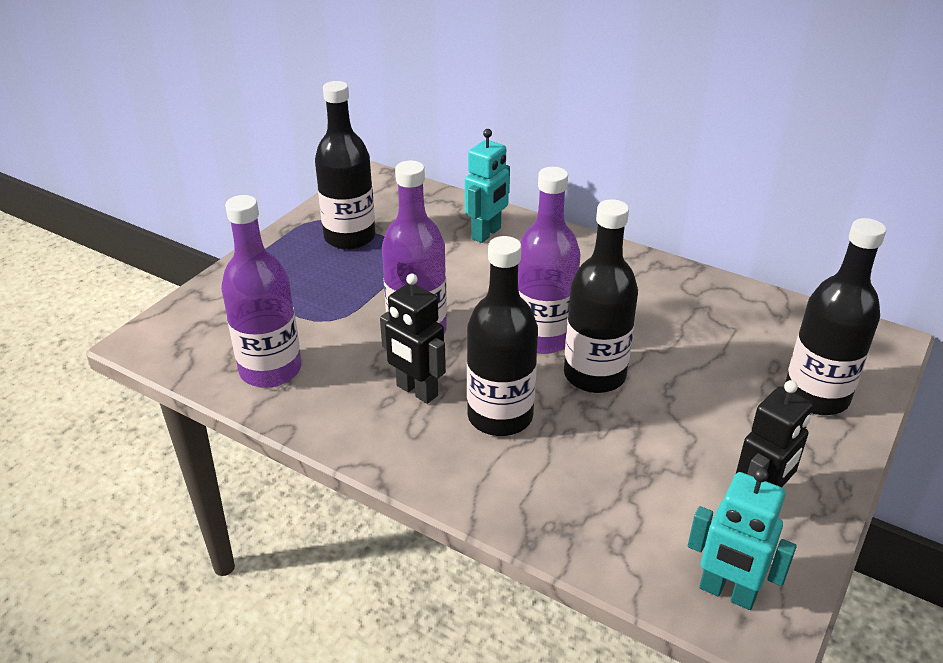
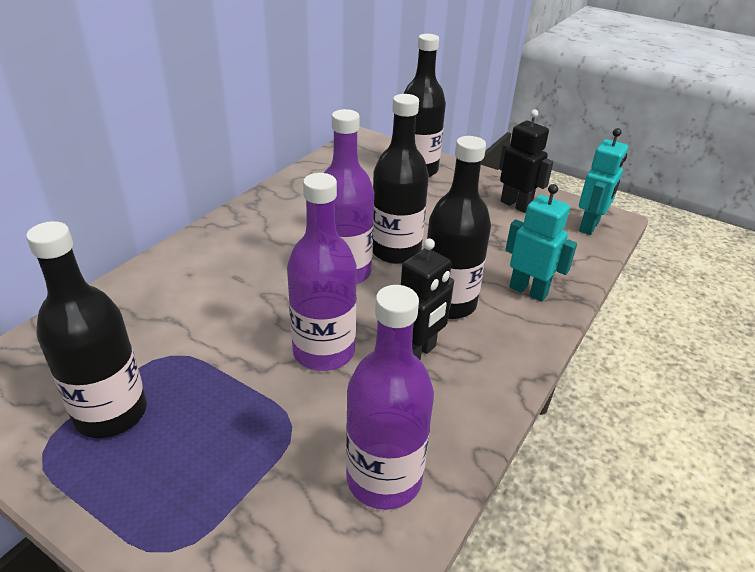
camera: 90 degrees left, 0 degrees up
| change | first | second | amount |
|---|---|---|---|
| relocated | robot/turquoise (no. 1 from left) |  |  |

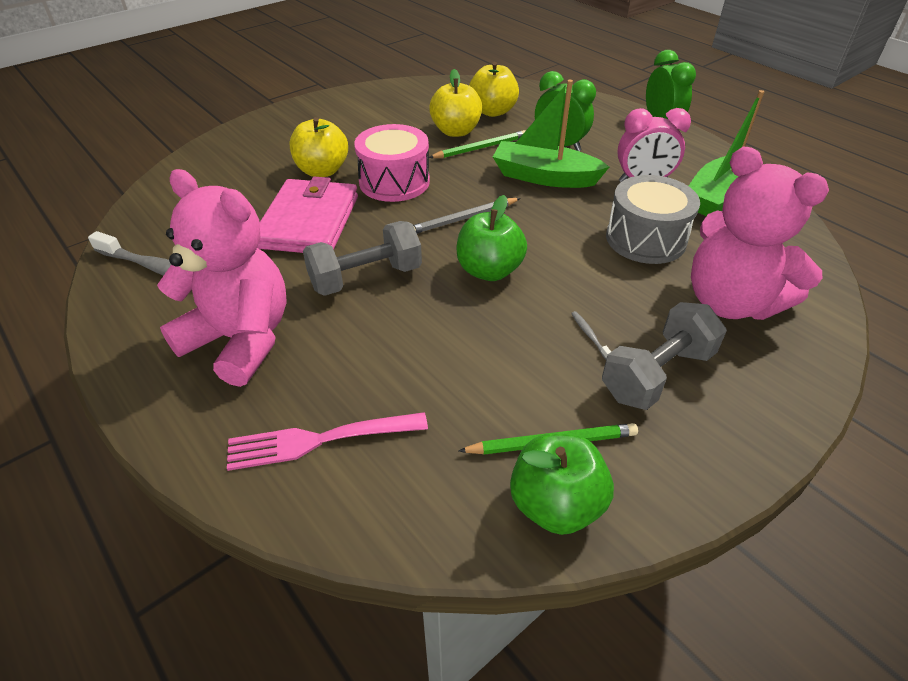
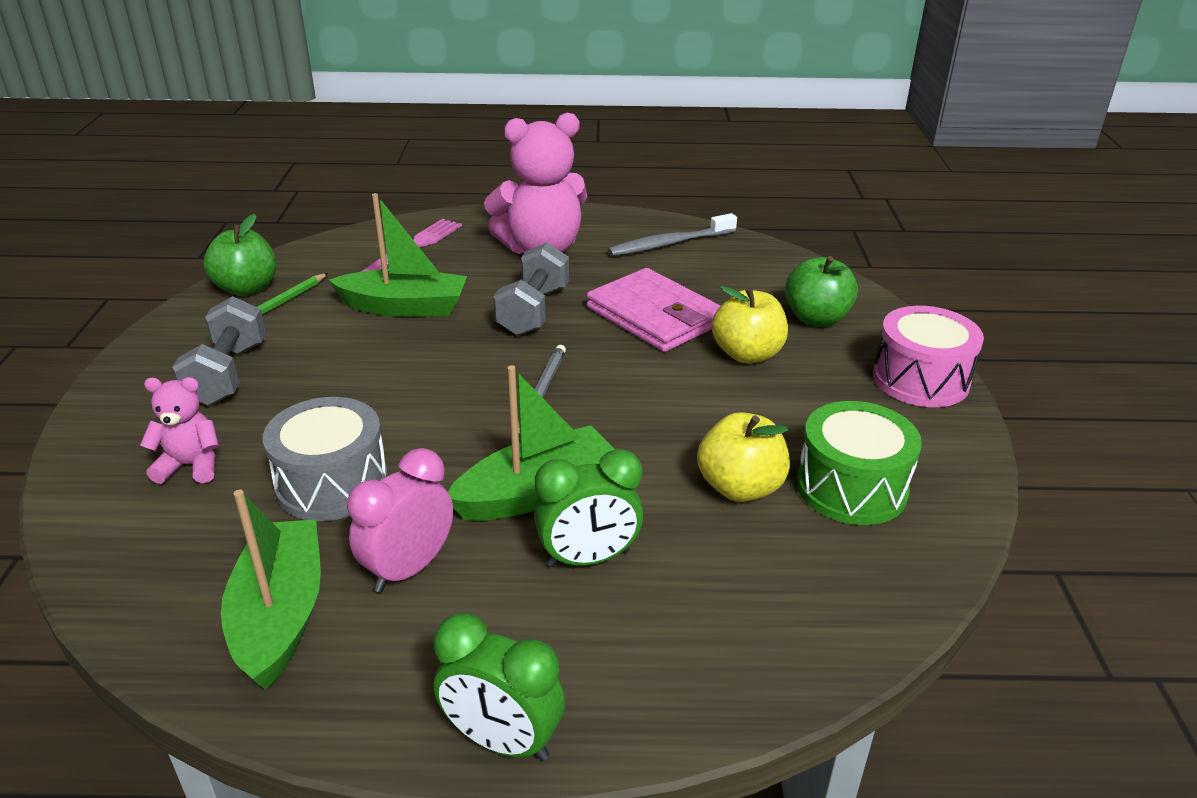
camera: 130 degrees right, 10 degrees down
| change | first | second | amount |
|---|---|---|---|
| missing | crayon/vert (no. 1 from left) |  |  |
| missing | pomme/jaune (no. 3 from left) |  |  |
| missing | brosse à dents/gris (no. 2 from left) |  |  |
| appeared |  | bateau/vert (no. 2 from left) |  |
| appeared |  | tambour/vert |  |
| relocated | tambour/rose |  |  |
| relocated | pomme/vert (no. 1 from left in the first image) | pomme/vert (no. 2 from left) |  |
| size | ours en peluche/rose (no. 2 from left in the first image) | ours en peluche/rose (no. 1 from left) | x0.51 |

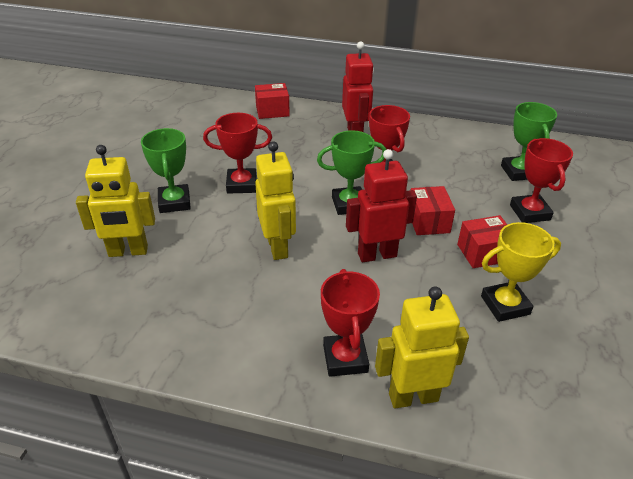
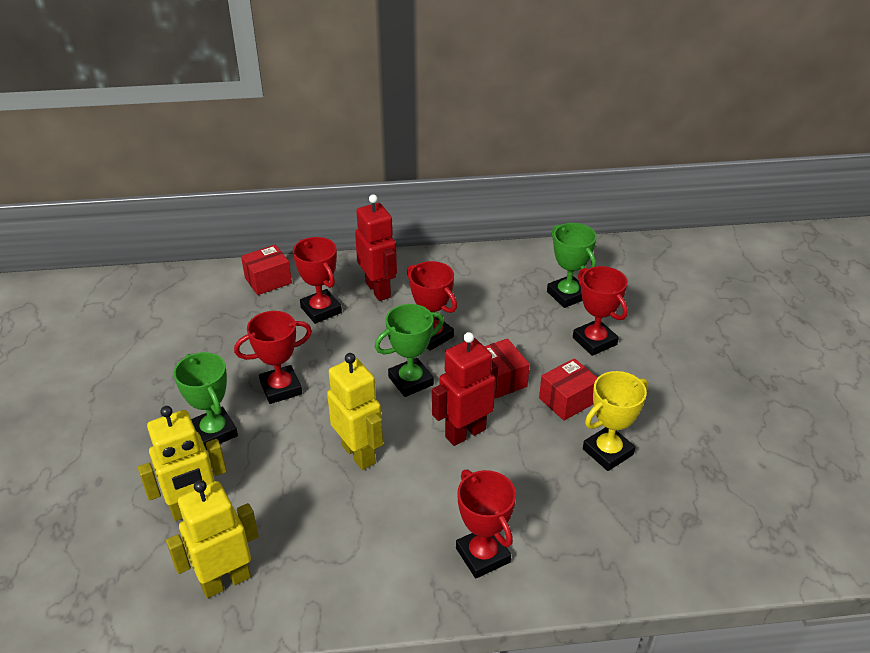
camera: 20 degrees left, 0 degrees up
| change | first | second | amount |
|---|---|---|---|
| appeared |  | trophée/rouge (no. 2 from left) |  |
| relocated | robot/jaune (no. 3 from left in the first image) | robot/jaune (no. 2 from left) |  |

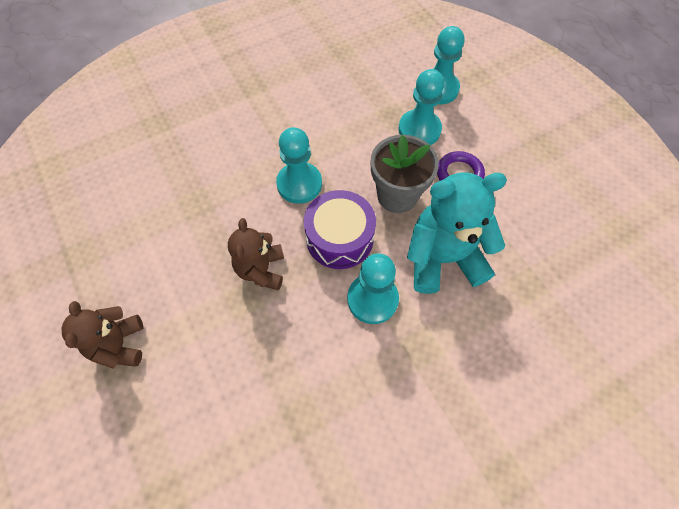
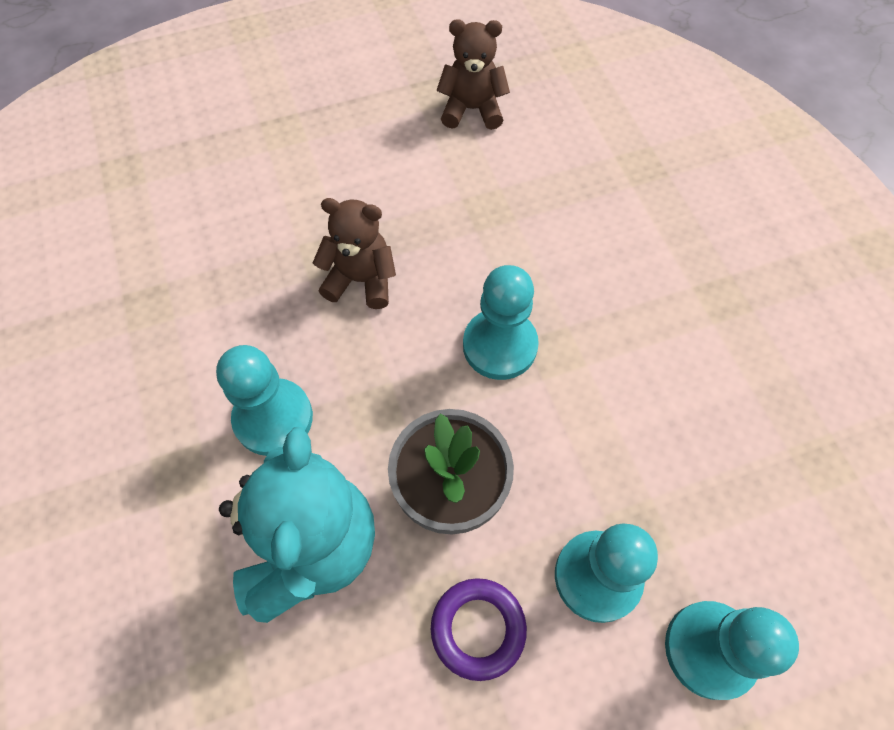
camera: 100 degrees right, 0 degrees up
| change | first | second | amount |
|---|---|---|---|
| missing | tambour/violet |  |  |
| relocated | ours en peluche/marron (no. 1 from left in the first image) | ours en peluche/marron (no. 2 from left) |  |

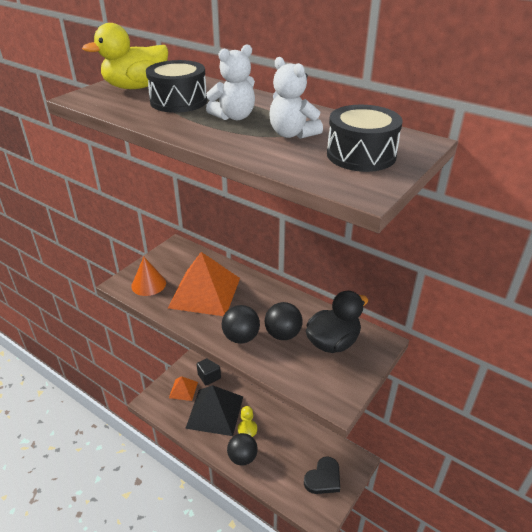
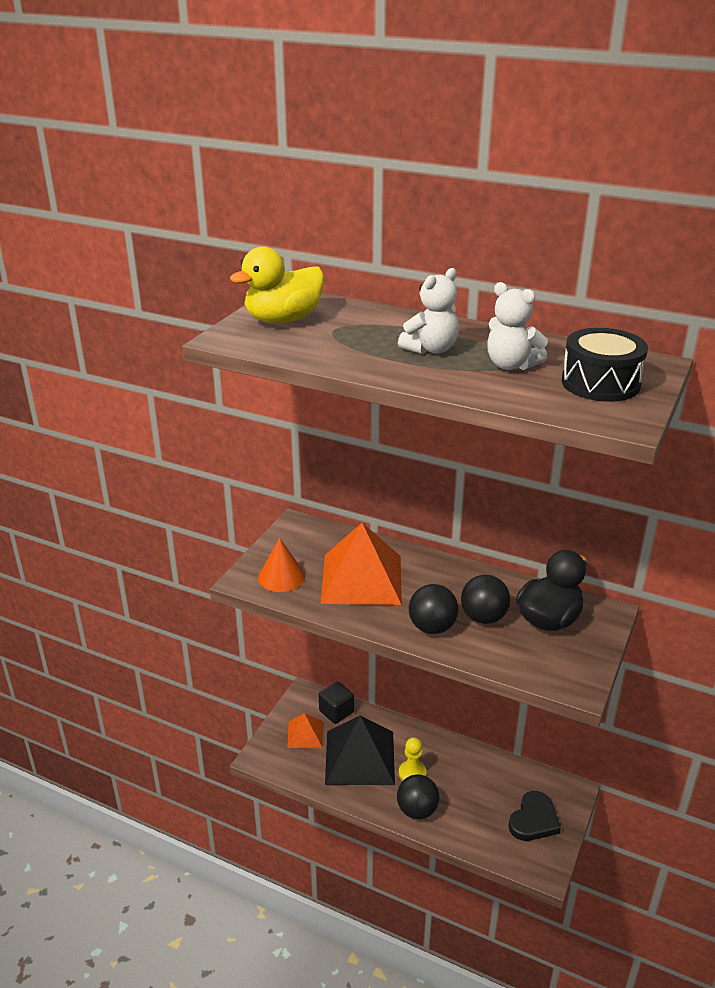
camera: 10 degrees left, 5 degrees down
| change | first | second | amount |
|---|---|---|---|
| missing | tambour/noir (no. 1 from left) |  |  |

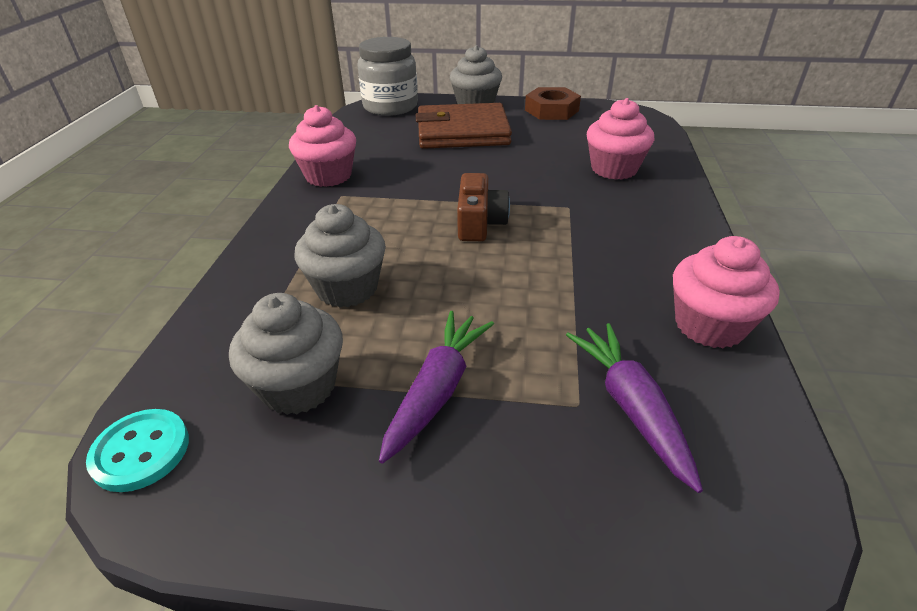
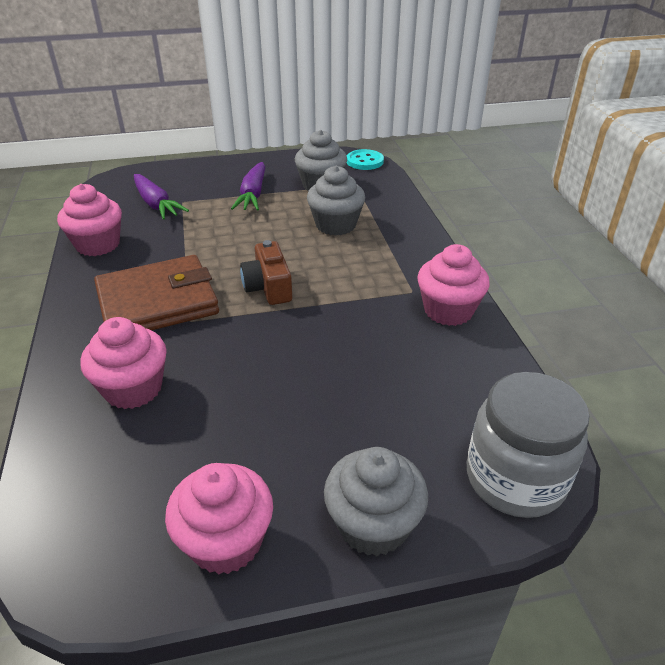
camera: 160 degrees right, 0 degrees up
| change | first | second | amount |
|---|---|---|---|
| relocated | portefeuille/marron |  |  |
| exchanged | écrou/marron | muffin/rose (no. 3 from left) |  |

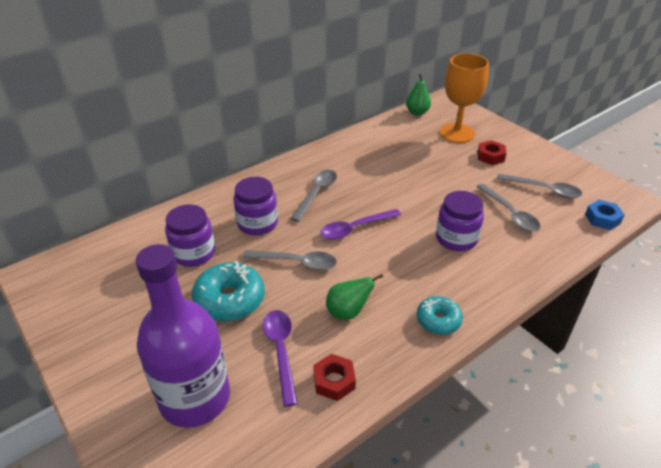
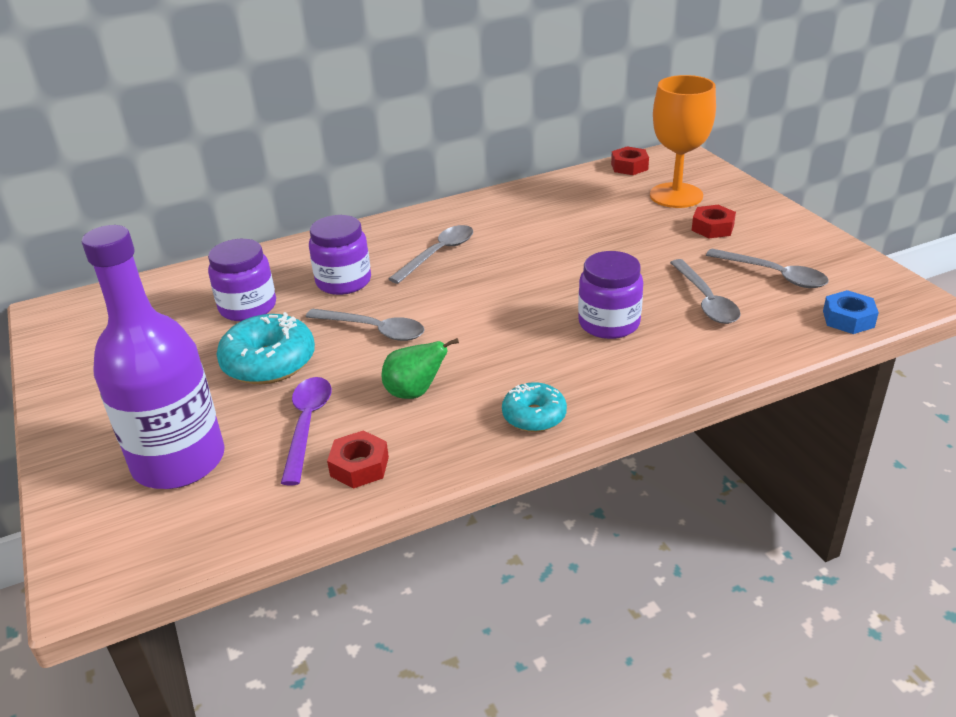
camera: 15 degrees right, 5 degrees down
| change | first | second | amount |
|---|---|---|---|
| missing | cuillère/violet (no. 2 from left) |  |  |
| exchanged | poire/vert (no. 2 from left) | écrou/rouge (no. 2 from left) |  |

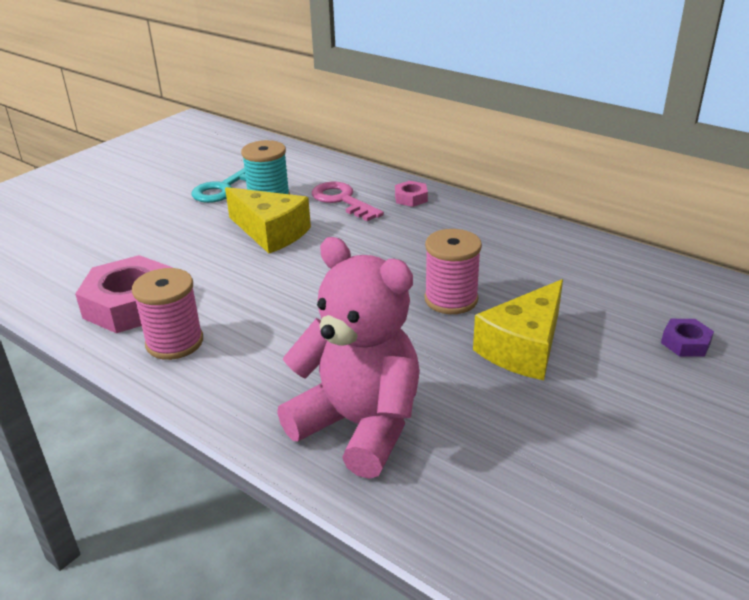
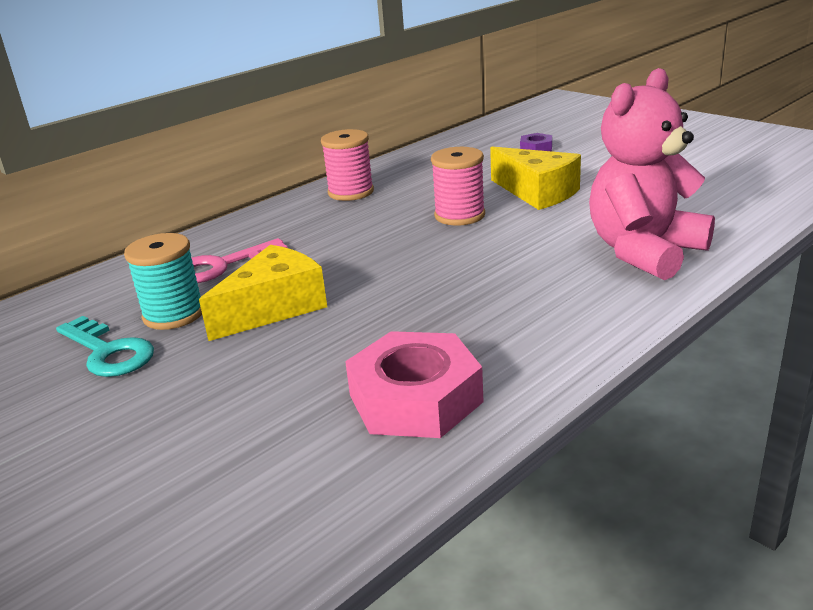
camera: 80 degrees left, 5 degrees down
| change | first | second | amount |
|---|---|---|---|
| missing | écrou/rose (no. 2 from left) |  |  |
| relocated | bobine/rose (no. 1 from left) |  |  |

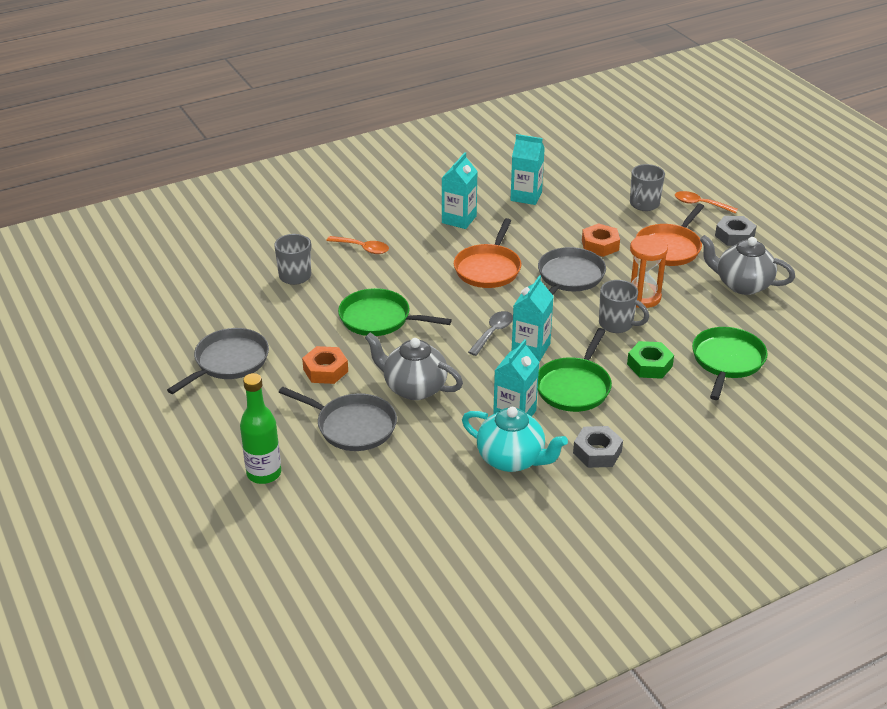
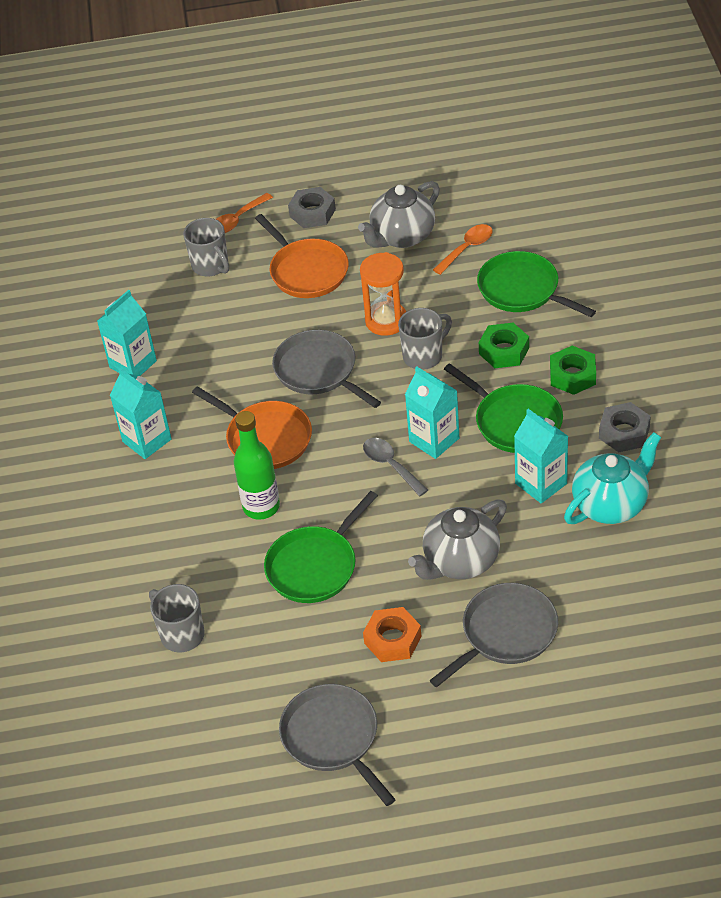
camera: 65 degrees left, 10 degrees up
| change | first | second | amount |
|---|---|---|---|
| missing | écrou/orange (no. 2 from left) |  |  |
| appeared |  | écrou/vert (no. 2 from left) |  |
| relocated | bouteille/vert |  |  |
| relocated | cuillère/orange (no. 1 from left in the first image) | cuillère/orange (no. 2 from left) |  |

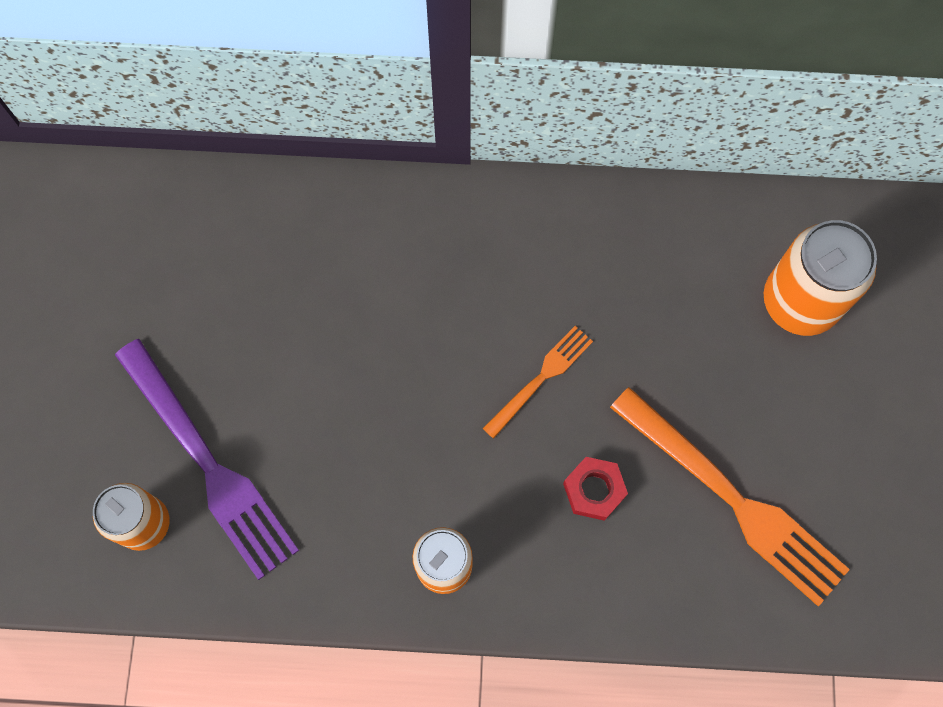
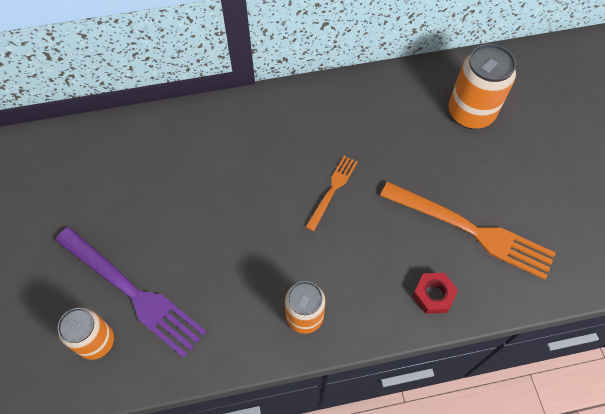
camera: 15 degrees left, 10 degrees down
| change | first | second | amount |
|---|---|---|---|
| relocated | écrou/rouge |  |  |

